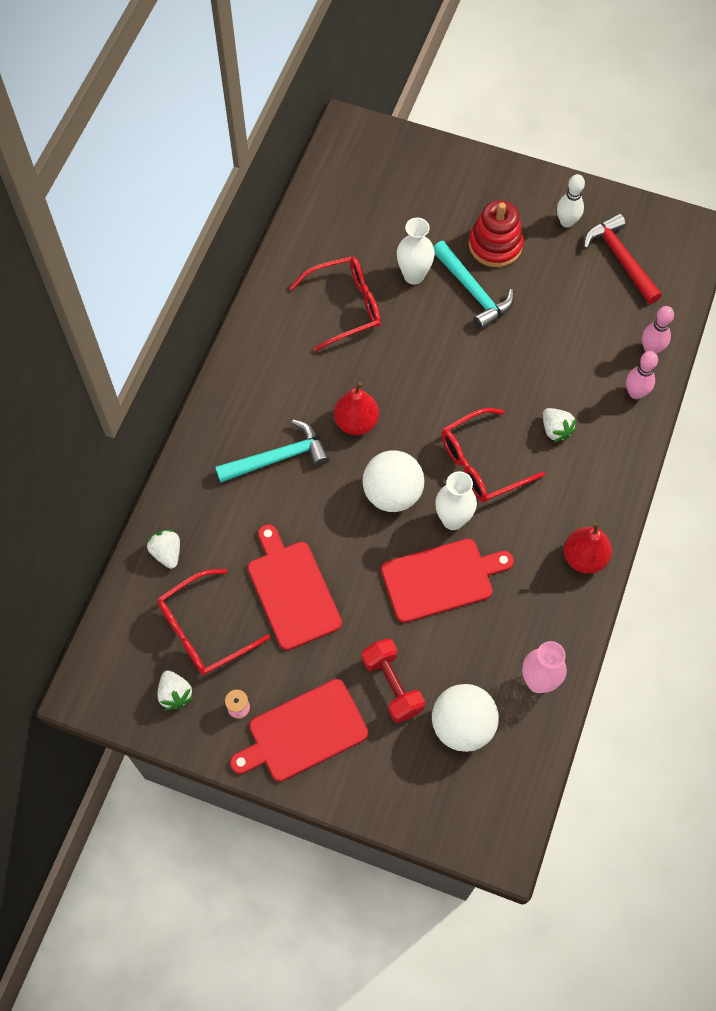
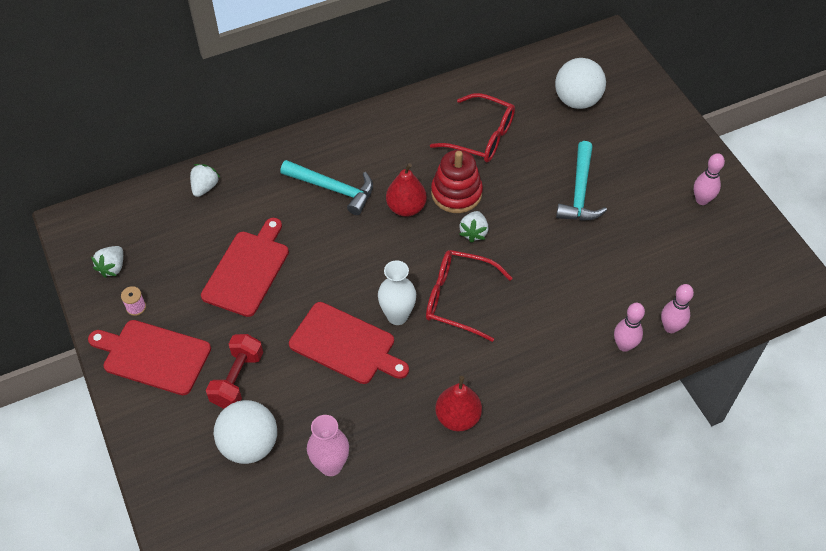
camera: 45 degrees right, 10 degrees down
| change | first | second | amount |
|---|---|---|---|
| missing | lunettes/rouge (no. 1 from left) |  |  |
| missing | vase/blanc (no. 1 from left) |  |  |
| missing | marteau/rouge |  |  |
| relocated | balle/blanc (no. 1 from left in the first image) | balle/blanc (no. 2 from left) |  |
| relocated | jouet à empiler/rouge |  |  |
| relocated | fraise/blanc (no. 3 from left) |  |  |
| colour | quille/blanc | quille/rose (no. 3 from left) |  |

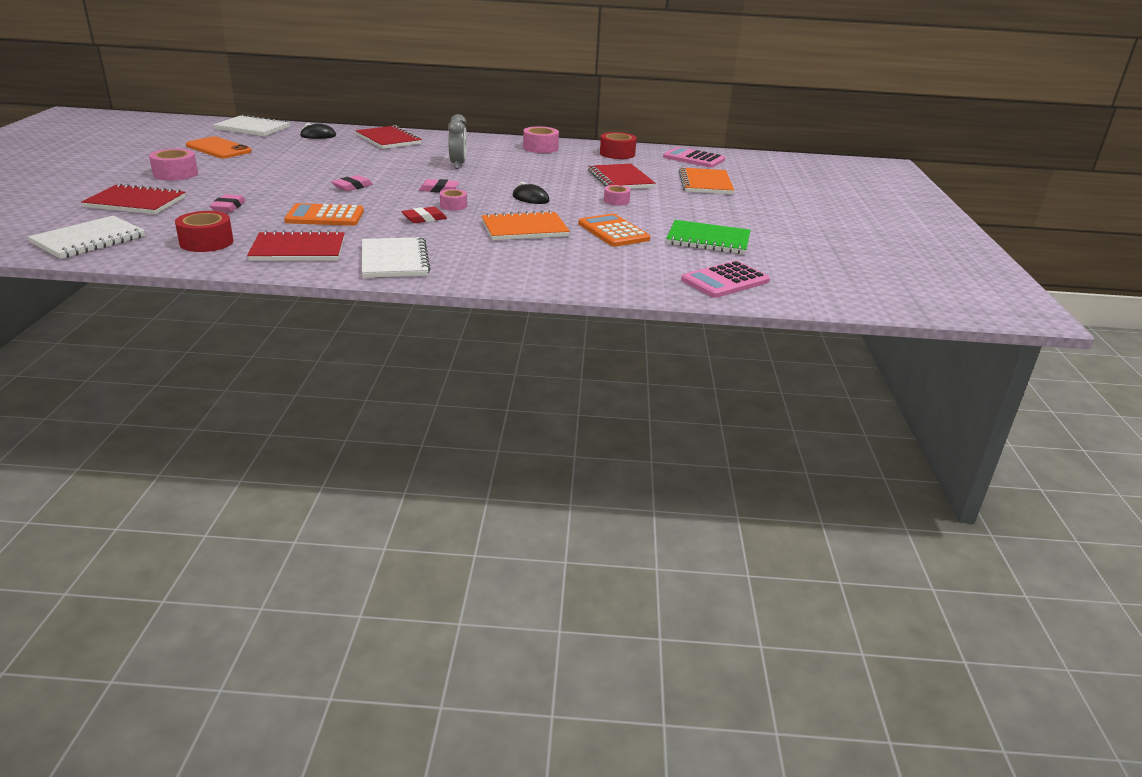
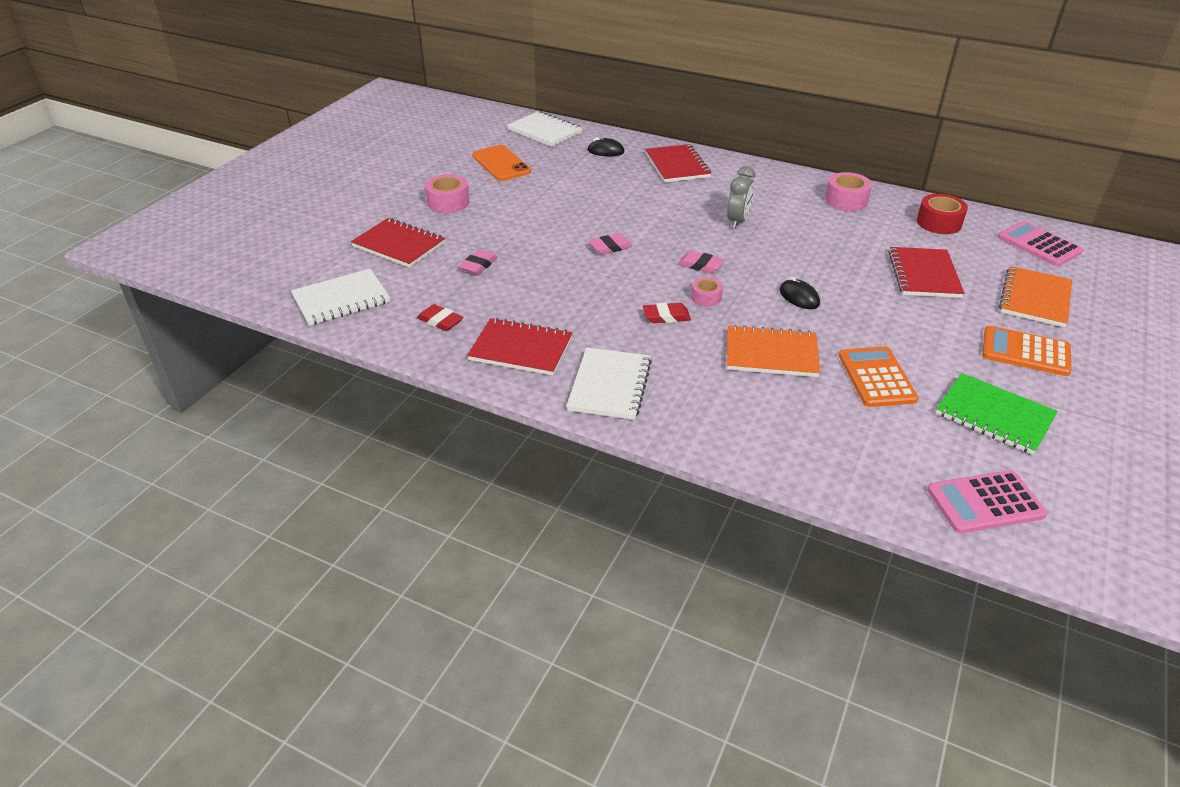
camera: 25 degrees right, 10 degrees up
| change | first | second | amount |
|---|---|---|---|
| missing | ruban adhésif/rose (no. 4 from left) |  |  |
| relocated | calculatrice/orange (no. 1 from left in the first image) | calculatrice/orange (no. 2 from left) |  |
| exchanged | ruban adhésif/rouge (no. 1 from left) | gomme/rouge (no. 1 from left) |  |

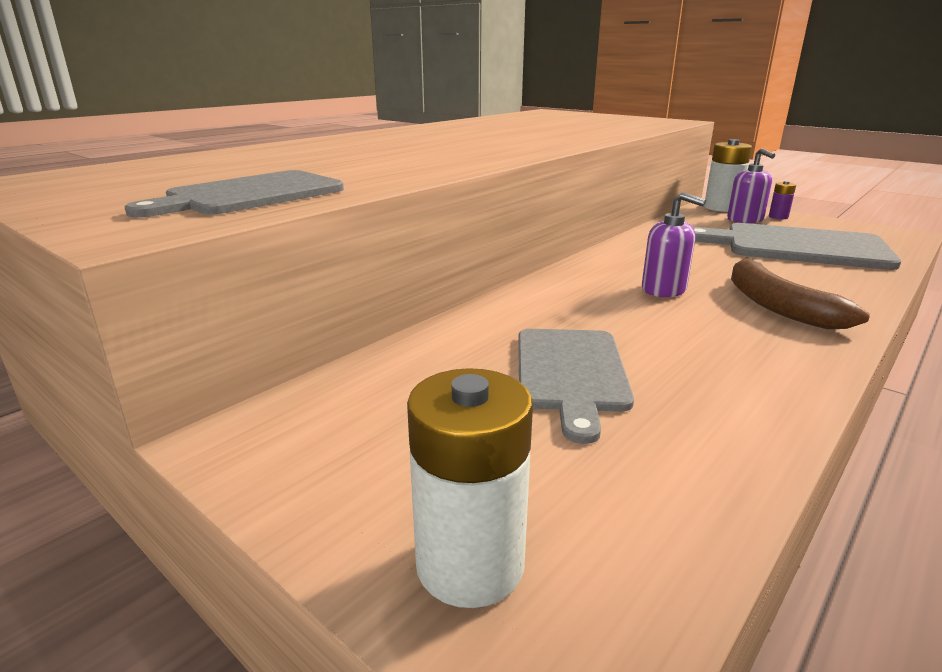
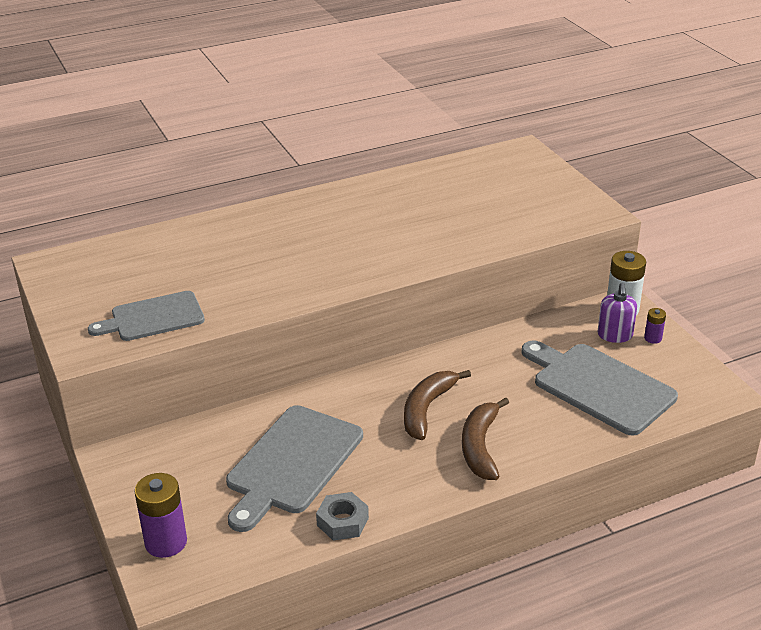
camera: 25 degrees right, 10 degrees up
| change | first | second | amount |
|---|---|---|---|
| appeared |  | écrou/gris |  |
| exchanged | distributeur de savon/violet (no. 1 from left) | banane/marron (no. 1 from left) |  |
| colour | pile/blanc (no. 1 from left) | pile/violet (no. 1 from left) |  |
| size | planche à découper/gris (no. 2 from left) |  | x1.51 |

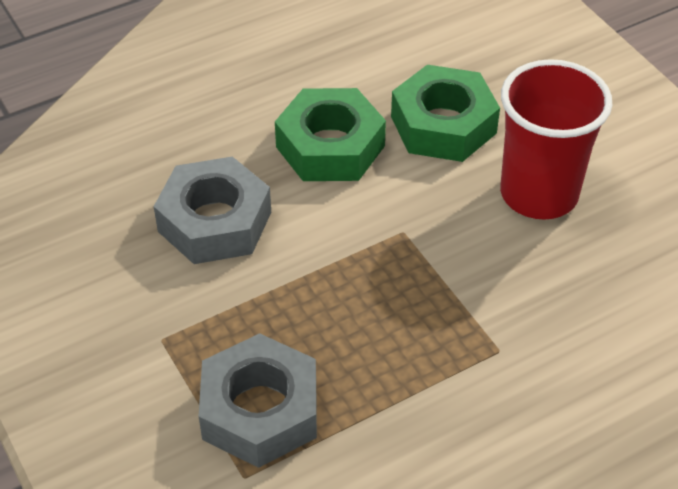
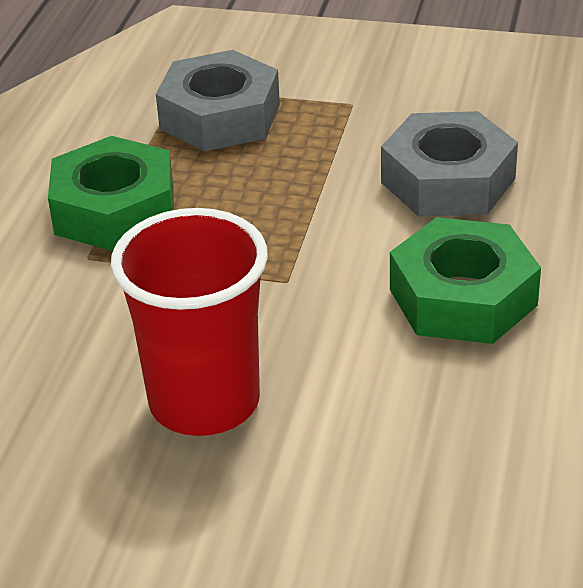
camera: 135 degrees right, 10 degrees down
| change | first | second | amount |
|---|---|---|---|
| relocated | écrou/vert (no. 2 from left in the first image) | écrou/vert (no. 1 from left) |  |

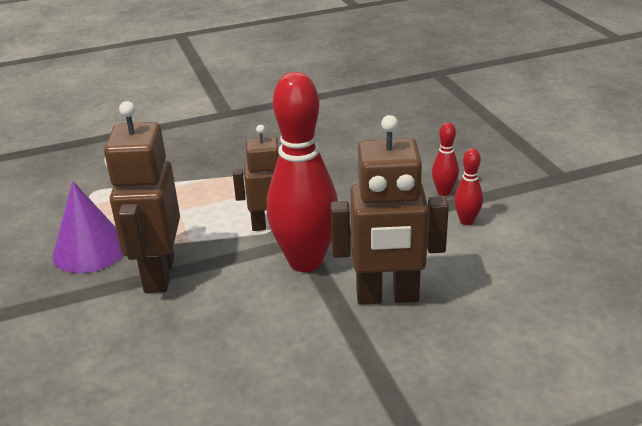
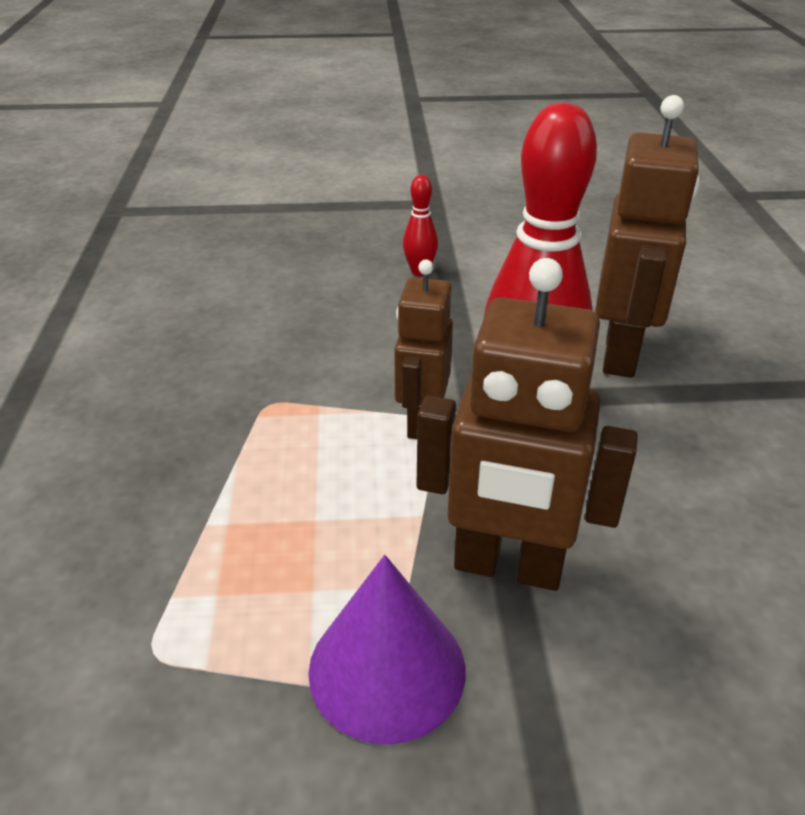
camera: 75 degrees left, 5 degrees up
| change | first | second | amount |
|---|---|---|---|
| missing | quille/rouge (no. 3 from left) |  |  |

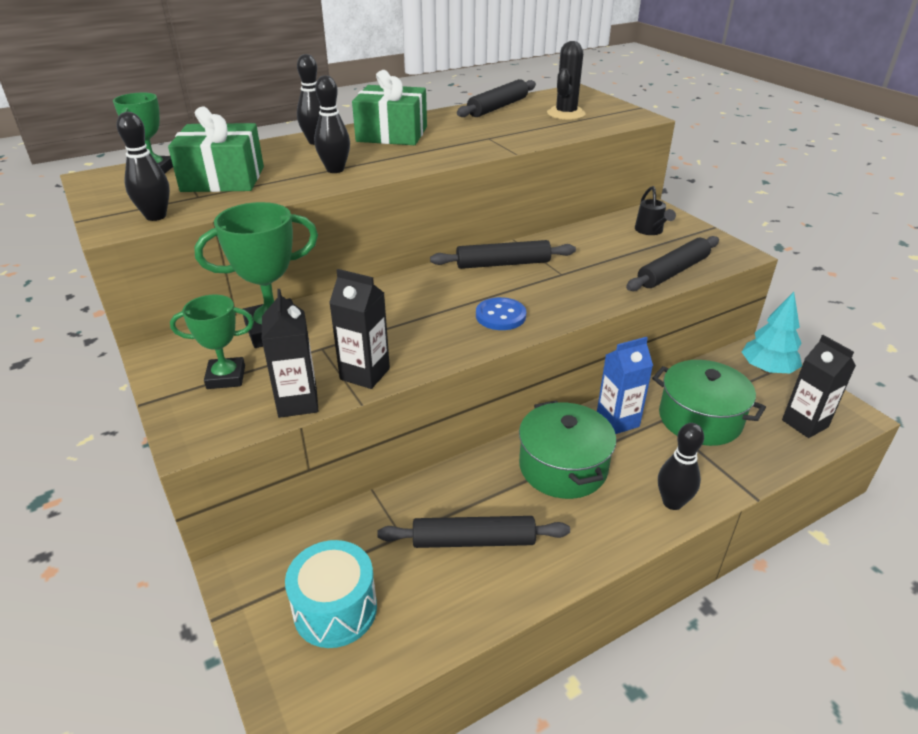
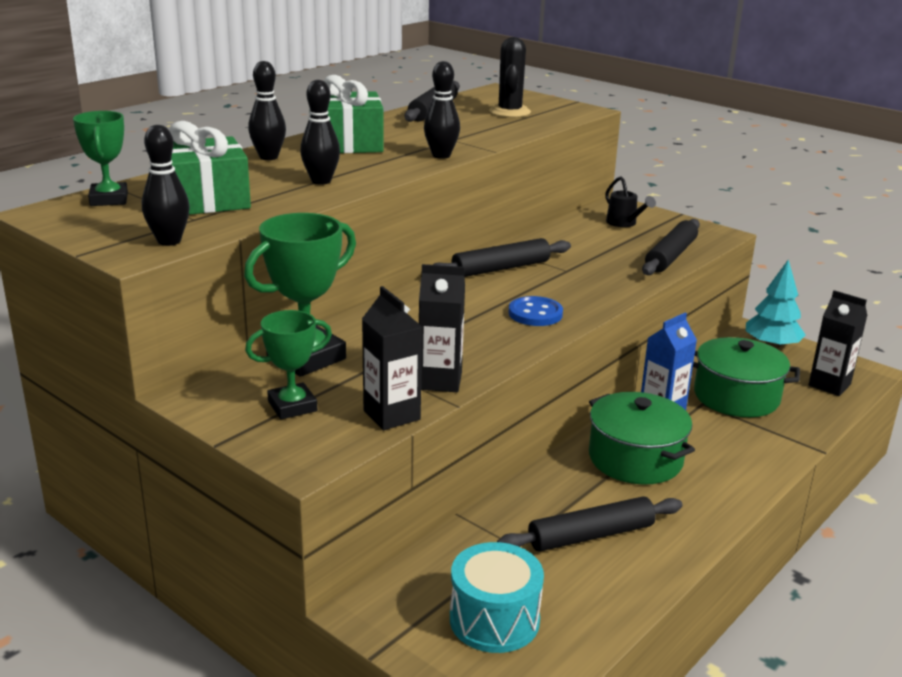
camera: 20 degrees left, 10 degrees down
| change | first | second | amount |
|---|---|---|---|
| relocated | quille/noir (no. 4 from left) |  |  |

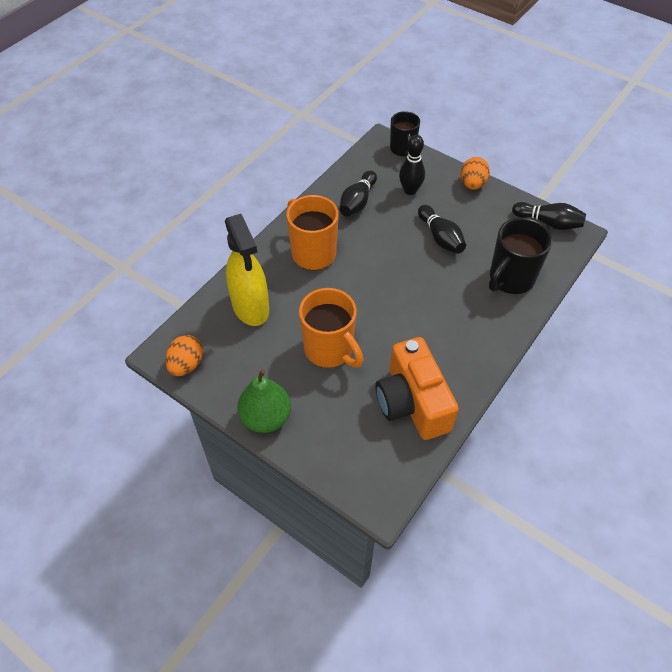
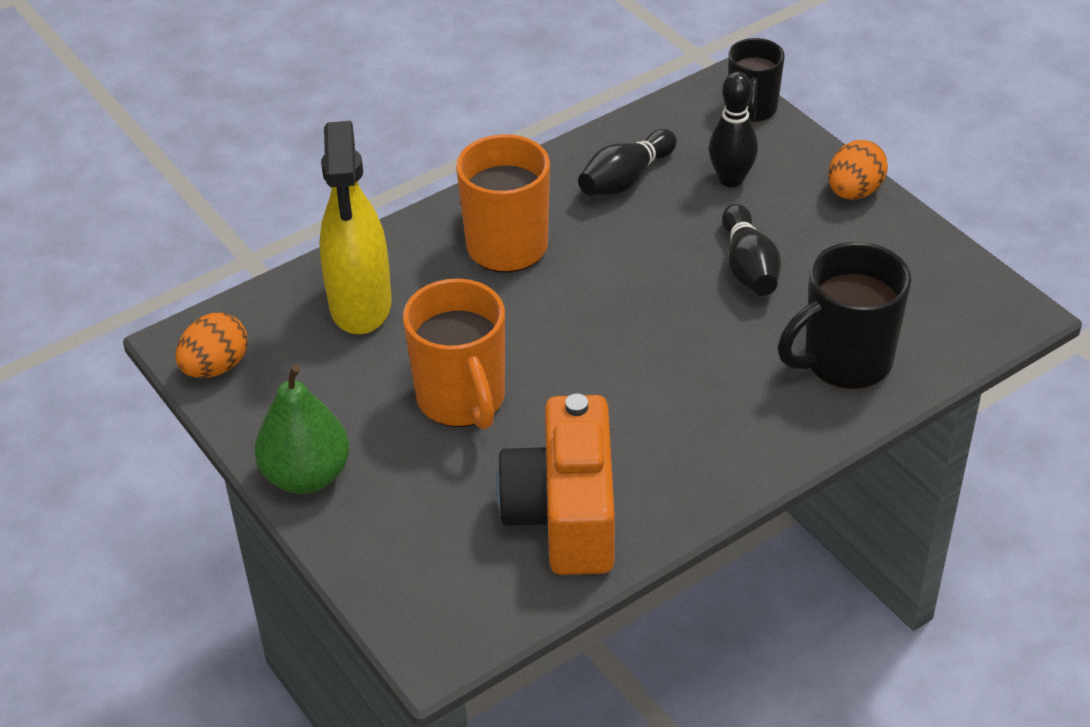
camera: 20 degrees right, 10 degrees down
| change | first | second | amount |
|---|---|---|---|
| missing | quille/noir (no. 4 from left) |  |  |

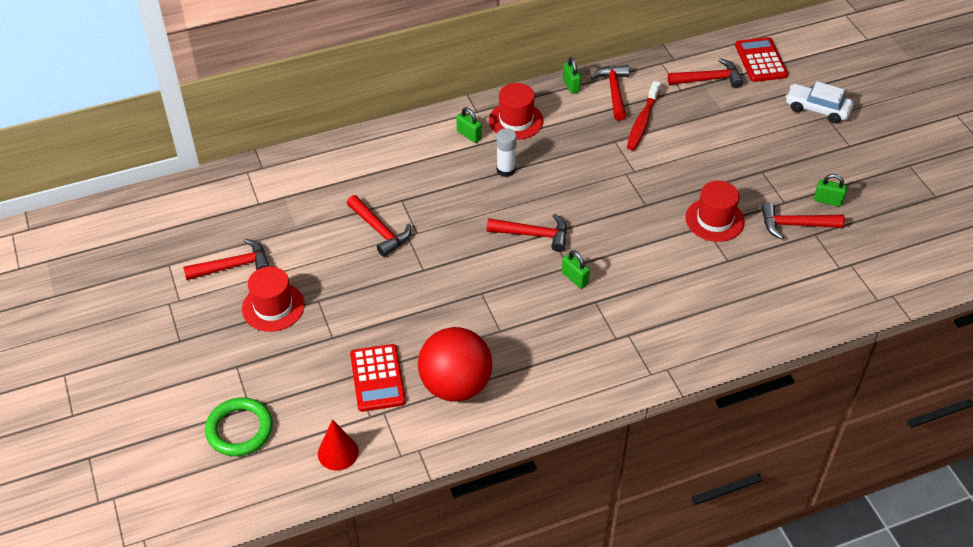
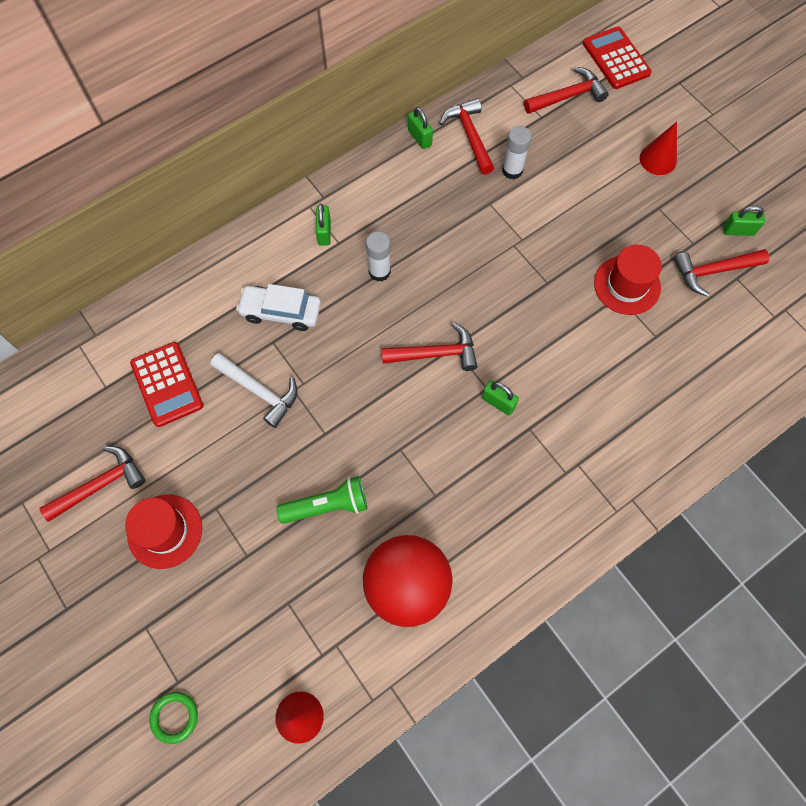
camera: 15 degrees left, 20 degrees up
| change | first | second | amount |
|---|---|---|---|
| missing | chapeau/rouge (no. 2 from left) |  |  |
| appeared |  | lampe de poche/vert |  |
| appeared |  | cône/rouge (no. 2 from left) |  |
| relocated | calculatrice/rouge (no. 1 from left) |  |  |
| relocated | voiture/blanc |  |  |
| exchanged | brosse à dents/rouge | bâton de colle/blanc (no. 2 from left) |  |
| colour | marteau/rouge (no. 2 from left) | marteau/blanc |  |
| spun | cadenas/vert (no. 1 from left) |  | 60 degrees clockwise |
| size | anneau/vert |  | x0.60 |

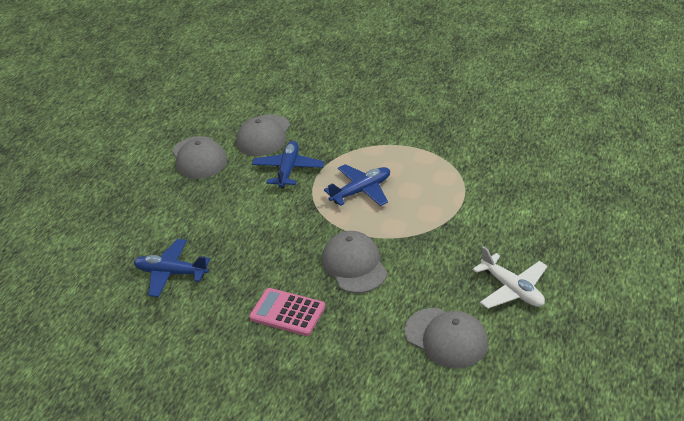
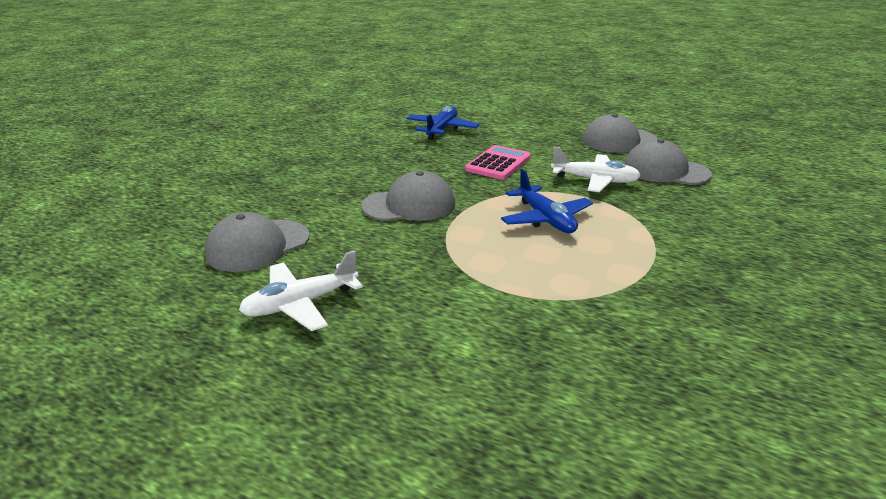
camera: 95 degrees right, 10 degrees down
| change | first | second | amount |
|---|---|---|---|
| relocated | calculatrice/rose |  |  |
| colour | avion/bleu (no. 2 from left) | avion/blanc (no. 2 from left) |  |

